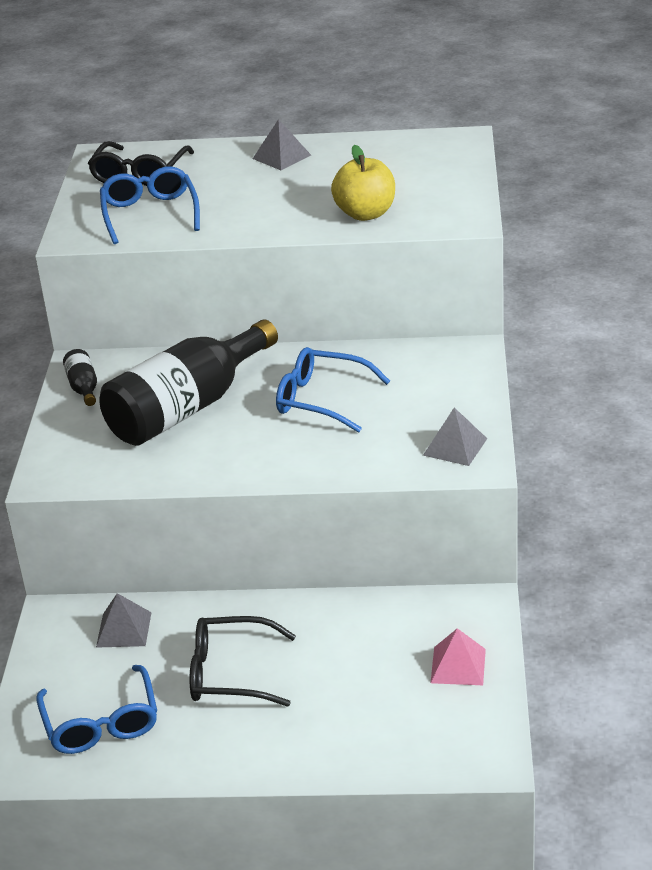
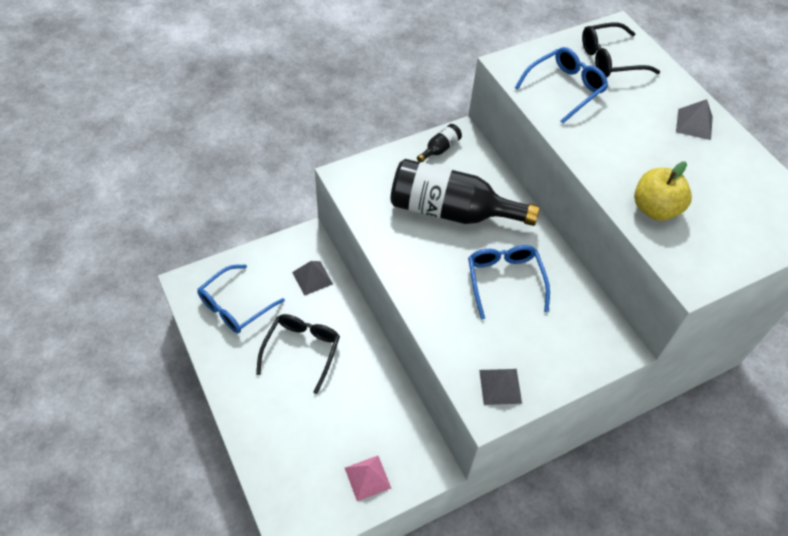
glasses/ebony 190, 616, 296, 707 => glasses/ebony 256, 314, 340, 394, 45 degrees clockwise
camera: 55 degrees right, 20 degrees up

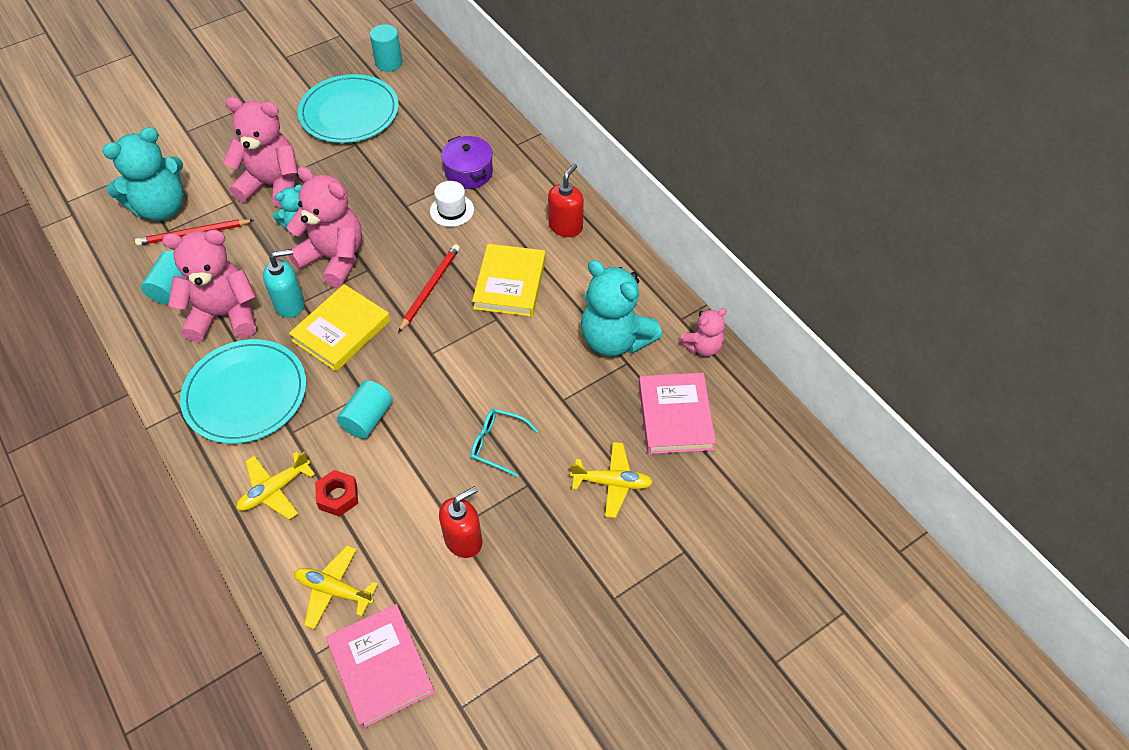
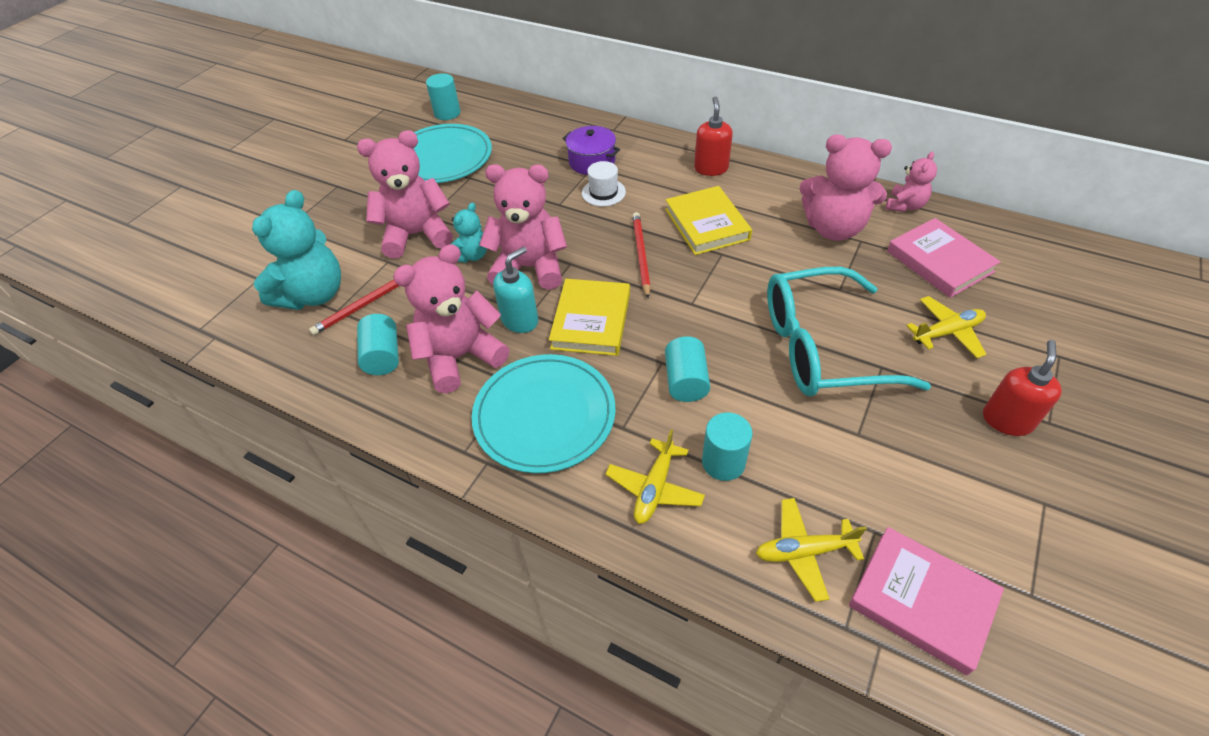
soap dispenser/crimson 439, 486, 482, 558 => soap dispenser/crimson 983, 340, 1062, 436, moved
hexagon nut/crimson 315, 470, 358, 517 => cylinder/teal 702, 412, 753, 481
teddy/teal 581, 260, 662, 356 => teddy/rose-pink 800, 135, 892, 241
glasses/teal 471, 409, 538, 477 => glasses/teal 767, 267, 931, 397, x2.31
camera: 25 degrees left, 5 degrees down

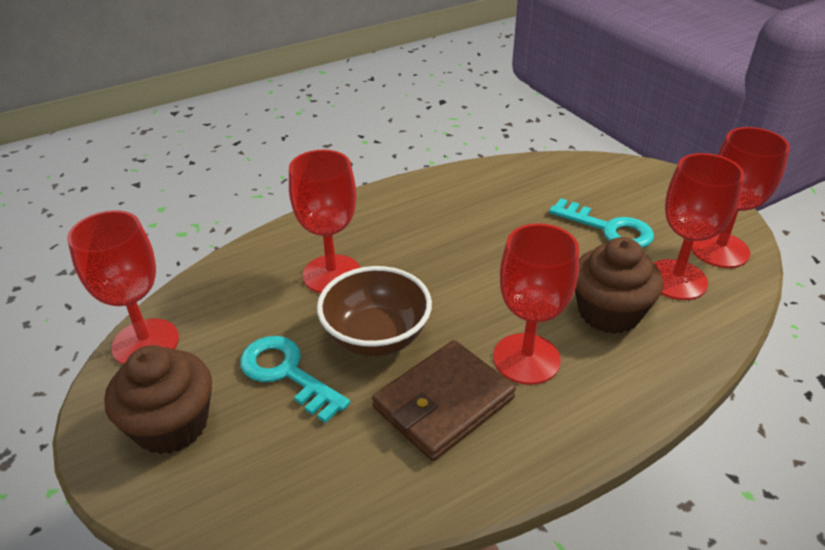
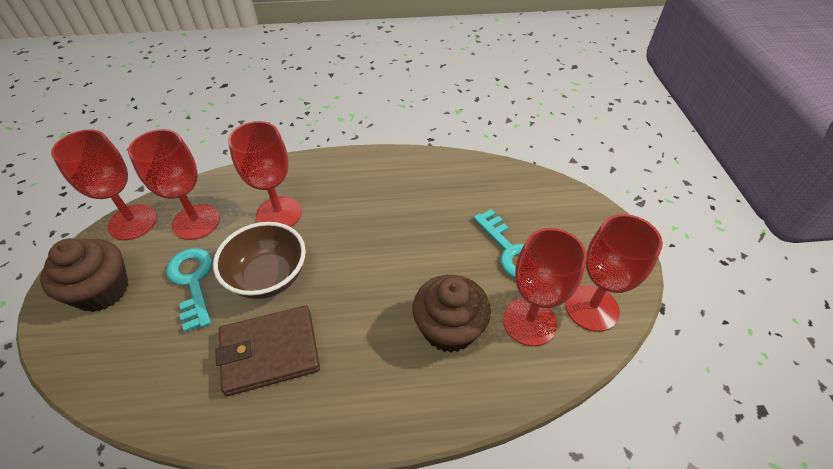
goblet/crimson 493, 223, 579, 385 => goblet/crimson 128, 129, 220, 240, moved
camera: 25 degrees right, 10 degrees up

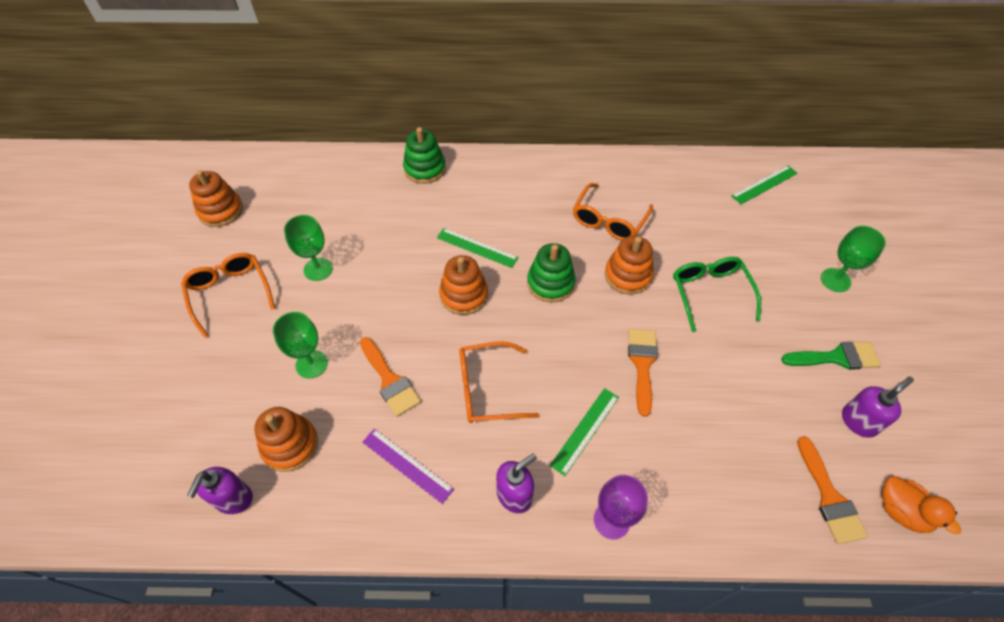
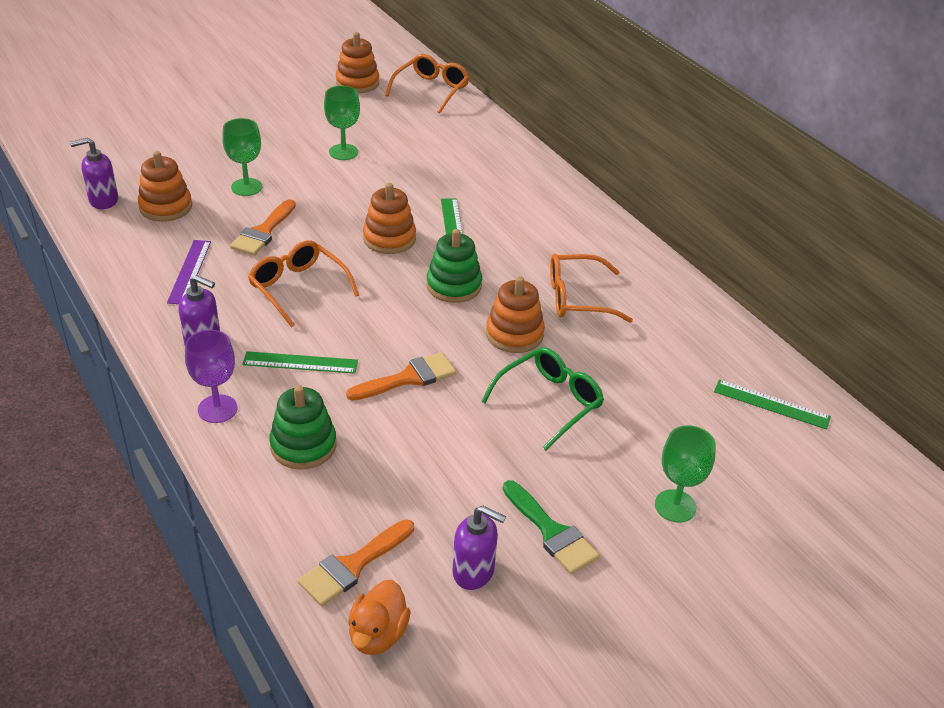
glasses/orange 181, 253, 275, 338 => glasses/orange 385, 54, 470, 114, moved
stacking rings/emerald 403, 127, 446, 184 => stacking rings/emerald 269, 385, 336, 470, moved
camera: 55 degrees right, 15 degrees down

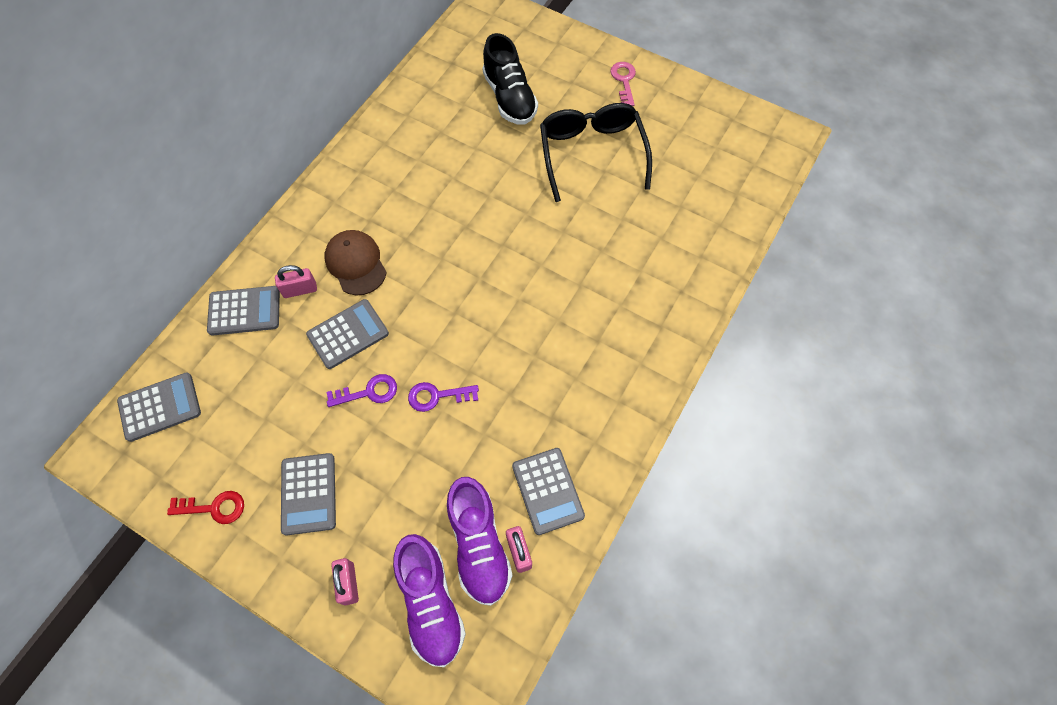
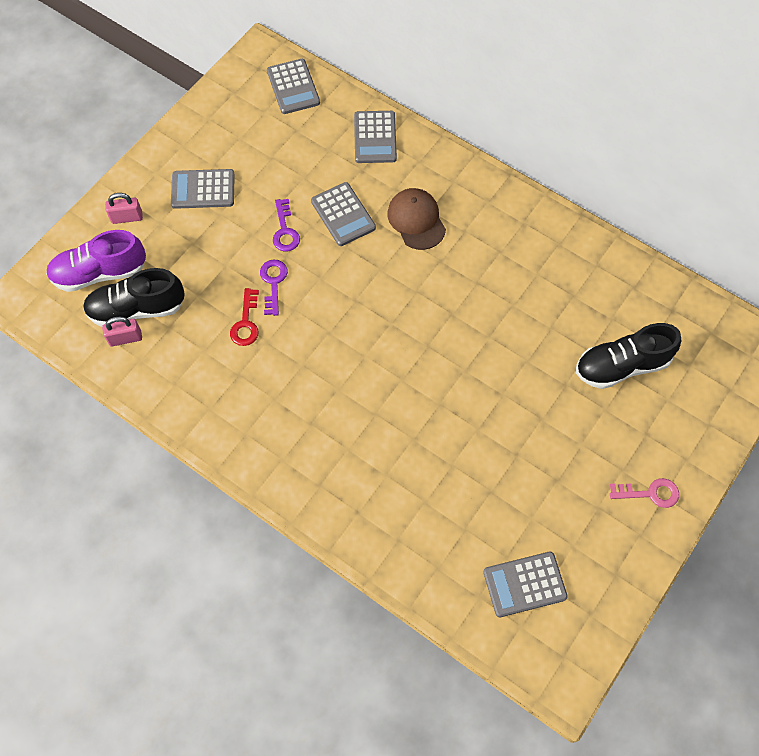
lock/rose-pink 275, 265, 317, 298 => nothing
glasses/ebony 540, 103, 652, 202 => nothing
key/crimson 167, 491, 244, 524 => key/crimson 230, 288, 259, 346, moved
calculator/grey 512, 448, 585, 535 => calculator/grey 483, 551, 568, 617, moved
shoe/royal purple 447, 477, 513, 606 => shoe/ebony 83, 268, 185, 327
baseball cap/brown 324, 230, 387, 295 => baseball cap/brown 388, 188, 446, 250, 90 degrees counterclockwise
camera: 95 degrees right, 0 degrees up

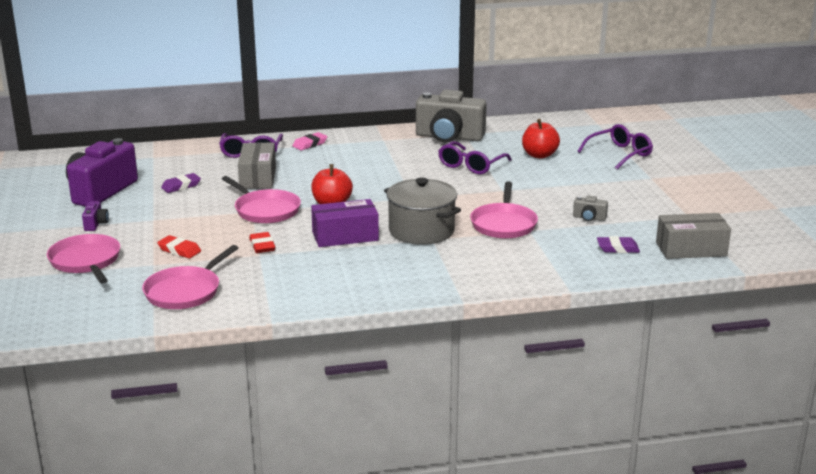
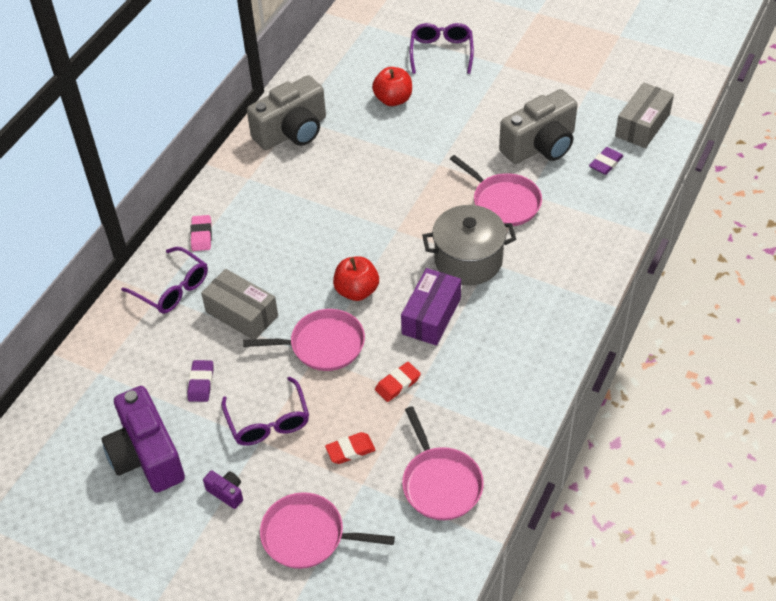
glasses/royal purple 438, 141, 512, 175 => glasses/royal purple 221, 377, 309, 446, moved
gum eraser/crimson 249, 232, 275, 253 => gum eraser/crimson 375, 362, 421, 402, 60 degrees counterclockwise
camera/grey 573, 196, 608, 221 => camera/grey 499, 89, 577, 164, x2.43
camera: 50 degrees left, 25 degrees up

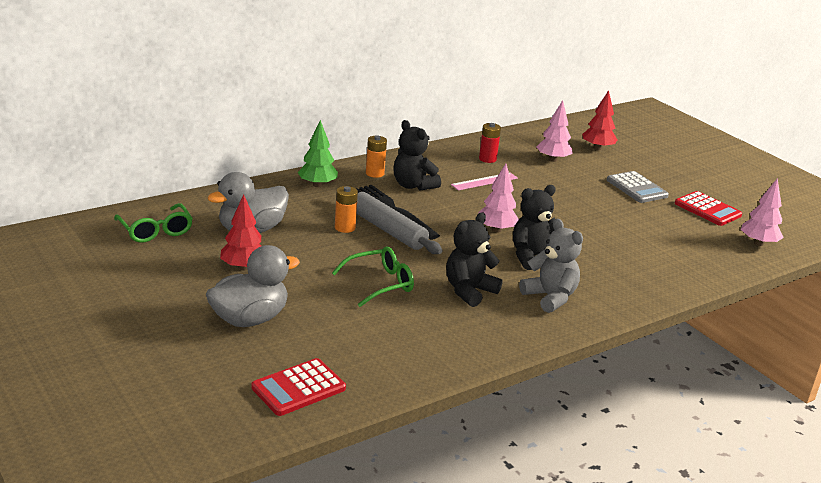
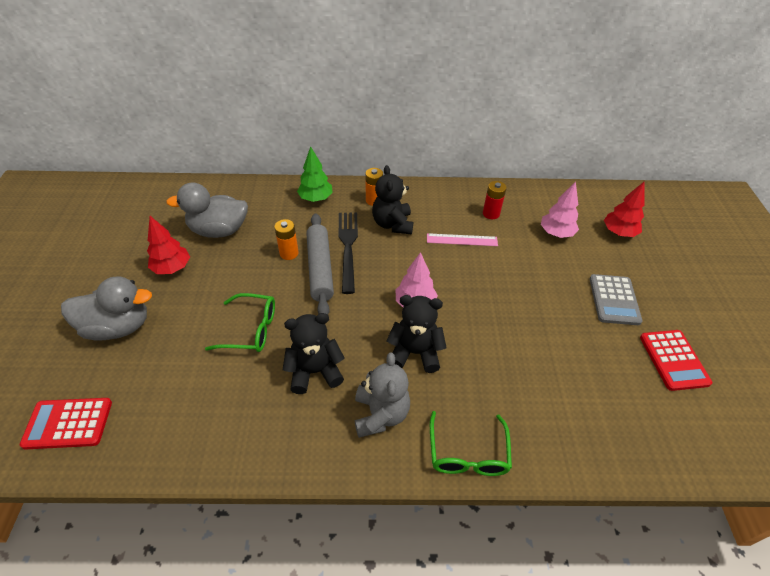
fir tree/rose-pink 741, 178, 784, 246 => nothing
glasses/emerald 114, 203, 193, 243 => glasses/emerald 430, 411, 512, 476, moved
camera: 35 degrees right, 20 degrees up

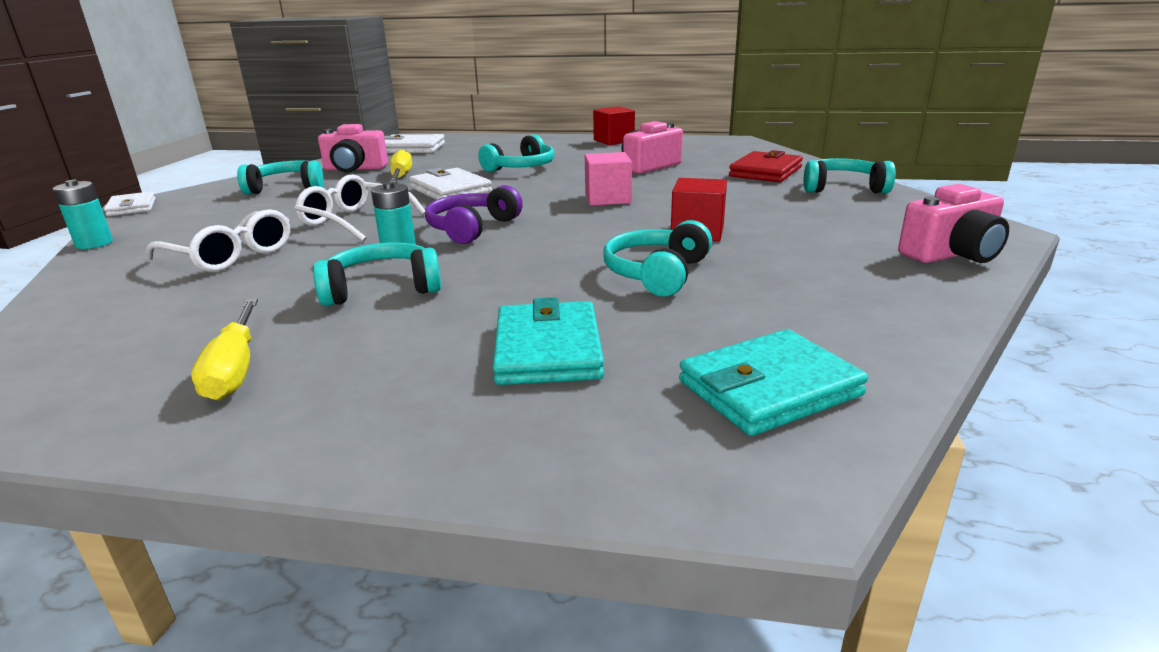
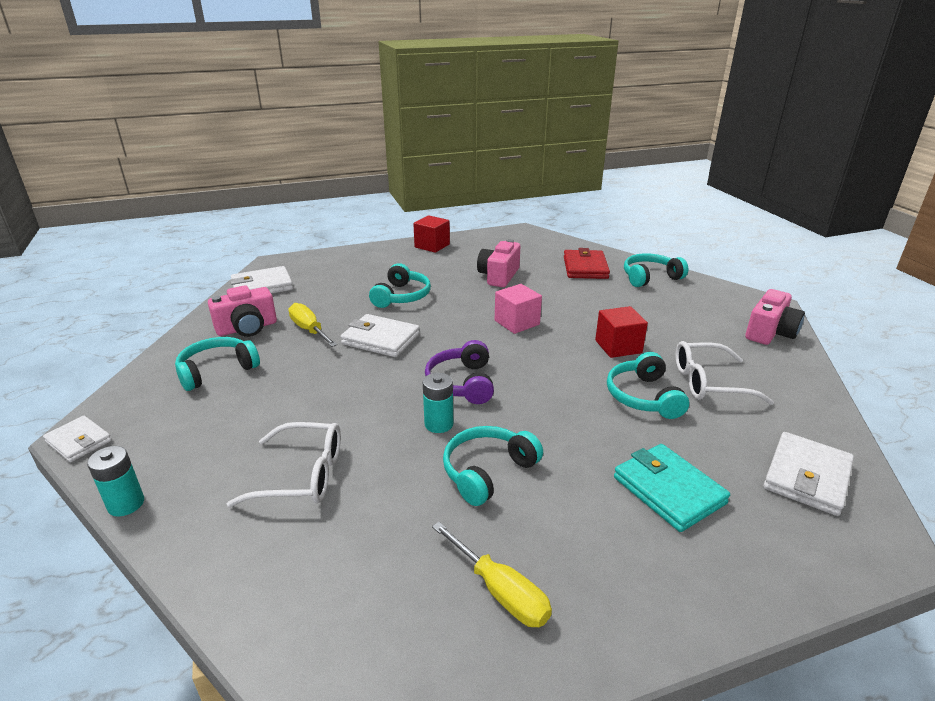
glasses/snow-white 295, 174, 425, 242 => glasses/snow-white 676, 341, 774, 405, moved
card wallet/teal 679, 329, 868, 436 => card wallet/snow-white 763, 432, 854, 516
camera: 30 degrees left, 5 degrees up

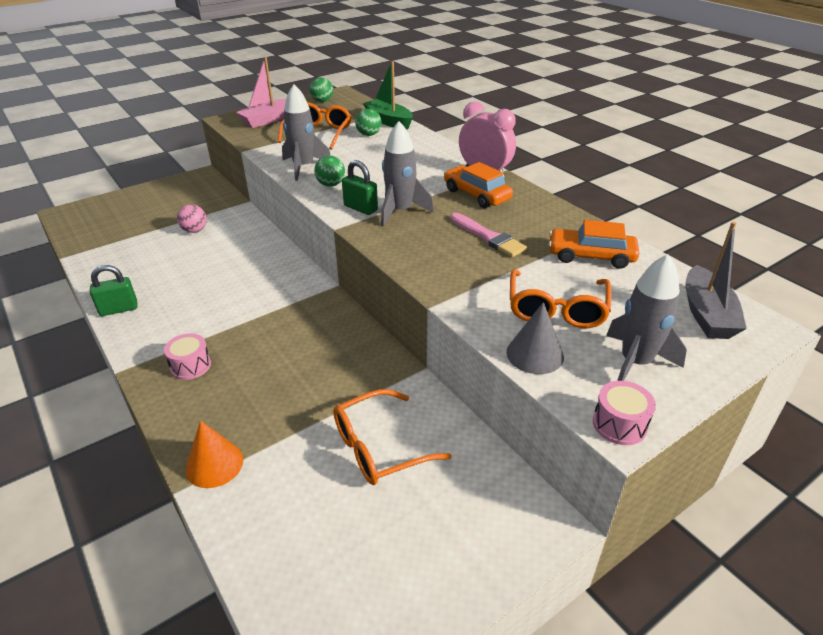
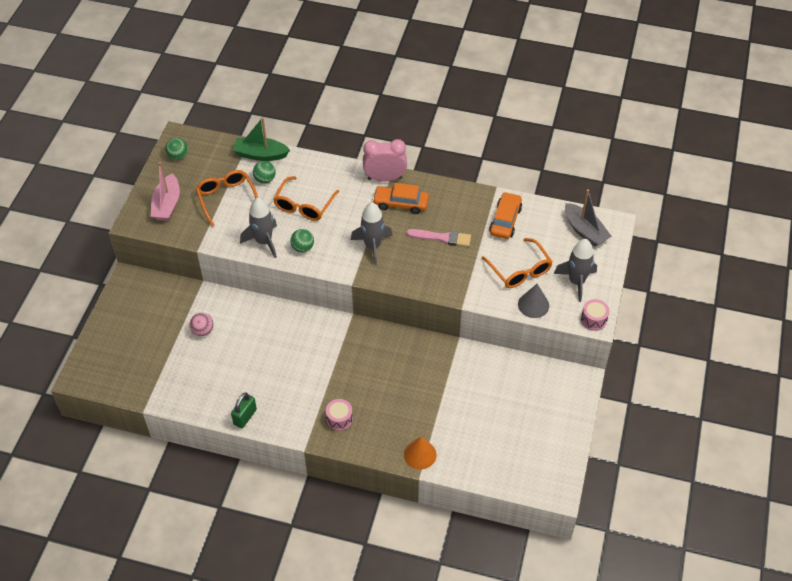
lock/emerald 342, 160, 378, 215 => nothing
glasses/orange 333, 389, 452, 485 => glasses/orange 273, 176, 339, 221, moved
toy car/orange 548, 220, 640, 269 => toy car/orange 489, 192, 522, 239, 135 degrees clockwise
camera: 40 degrees left, 15 degrees up

